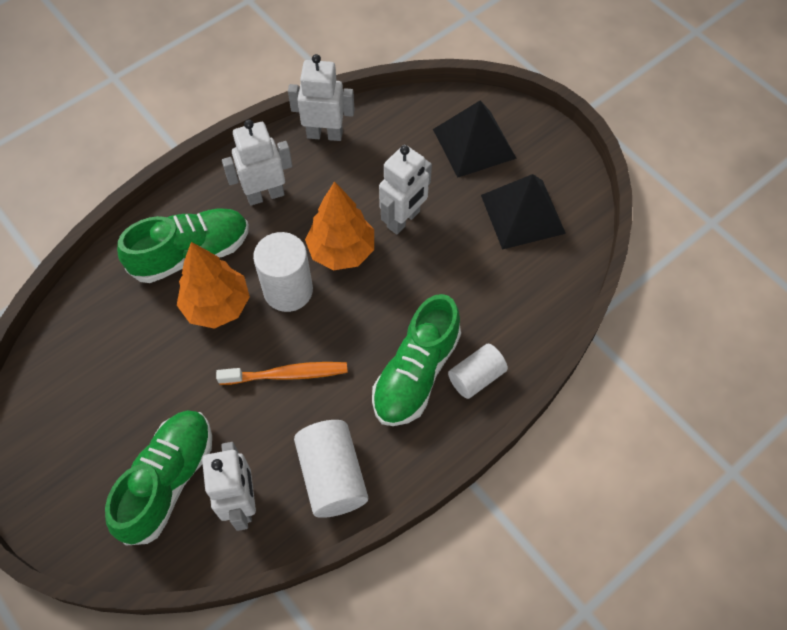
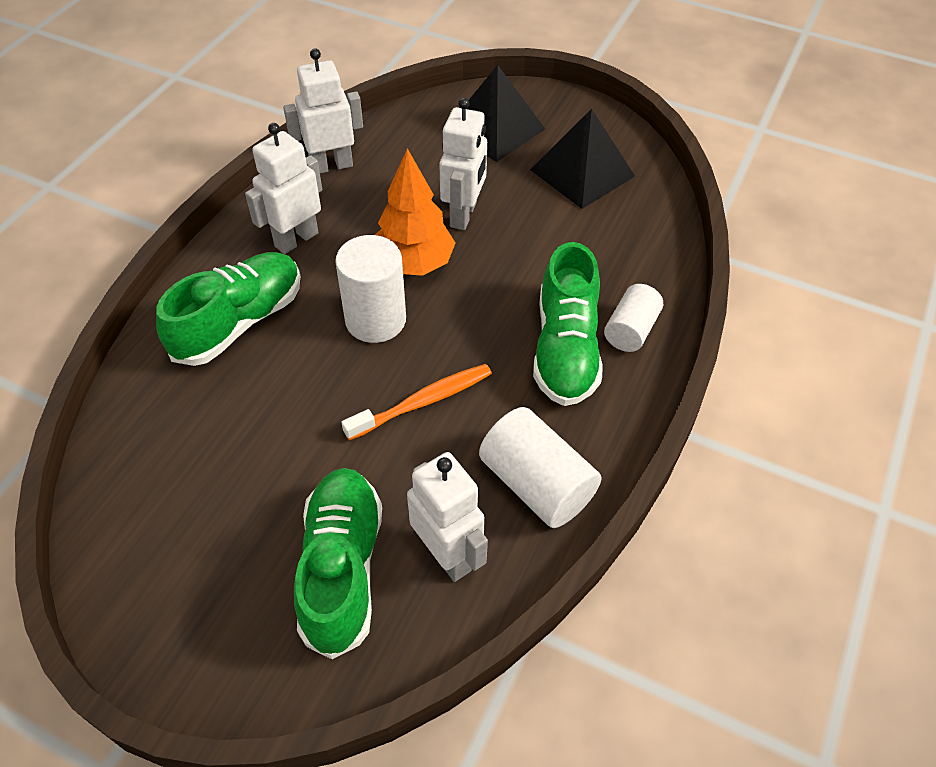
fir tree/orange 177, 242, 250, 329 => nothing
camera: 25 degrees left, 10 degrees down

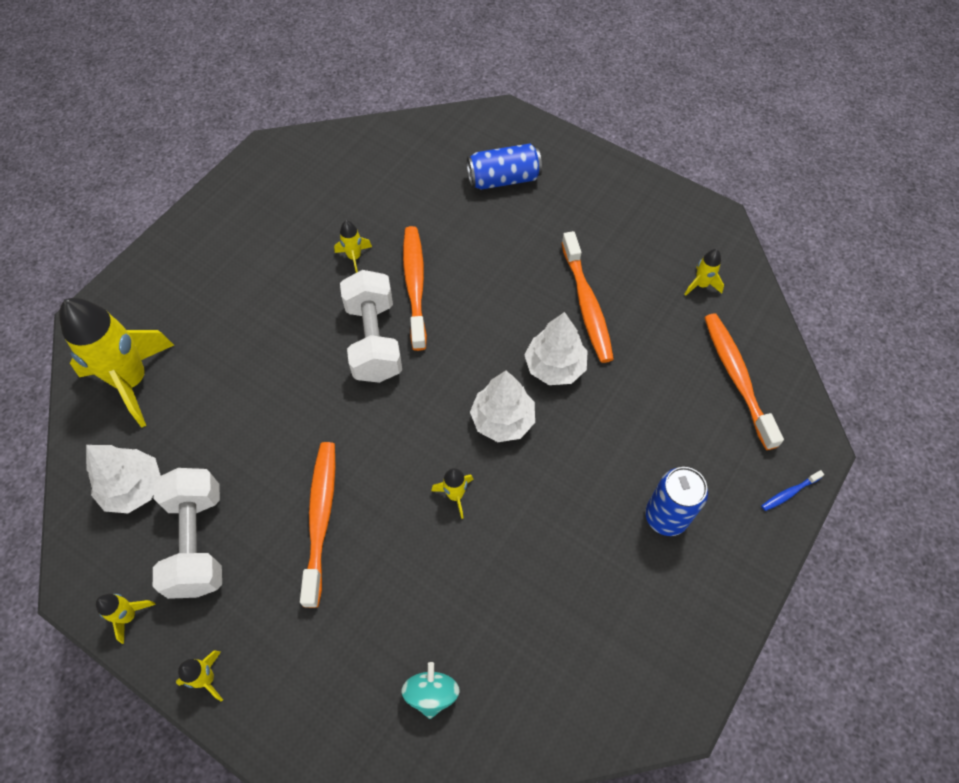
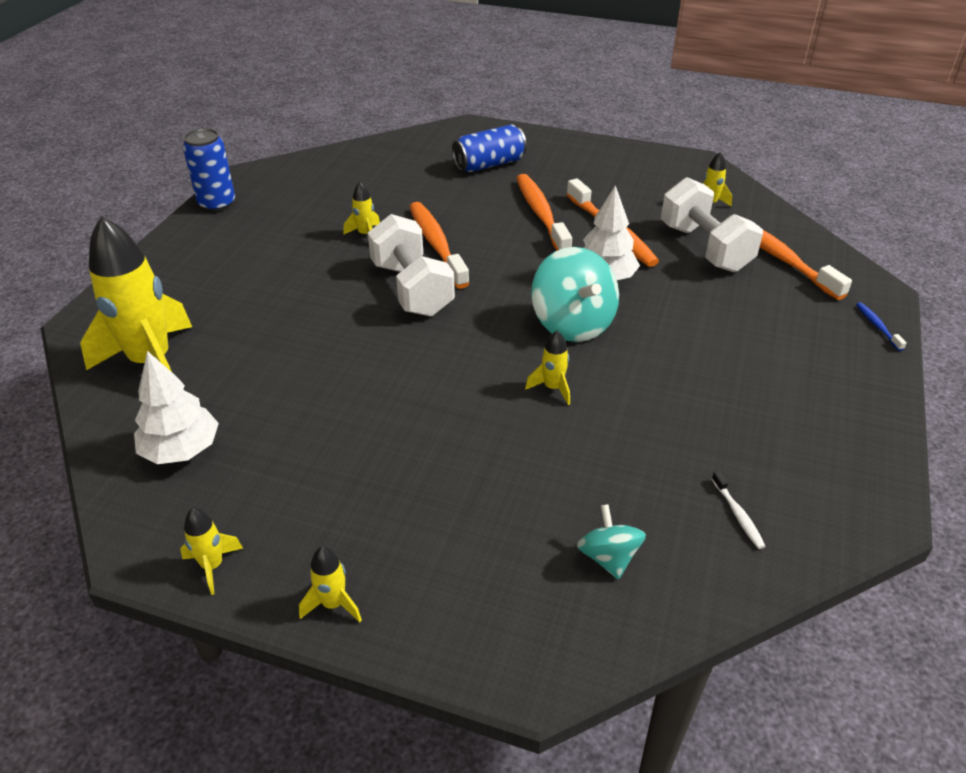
nothing => dental brush/snow-white 712, 471, 766, 549
dumbbell/snow-white 153, 468, 222, 599 => dumbbell/snow-white 661, 177, 763, 272, moved
dental brush/orange 300, 442, 336, 608 => dental brush/orange 516, 174, 572, 250, moved
tin/blue 645, 467, 708, 536 => tin/blue 183, 128, 235, 212, moved
fir tree/snow-white 470, 371, 535, 442 => whirligig/teal 531, 247, 619, 342
dental brush/blue 761, 470, 824, 511 => dental brush/blue 856, 302, 907, 351, 120 degrees clockwise
camera: 15 degrees left, 20 degrees down

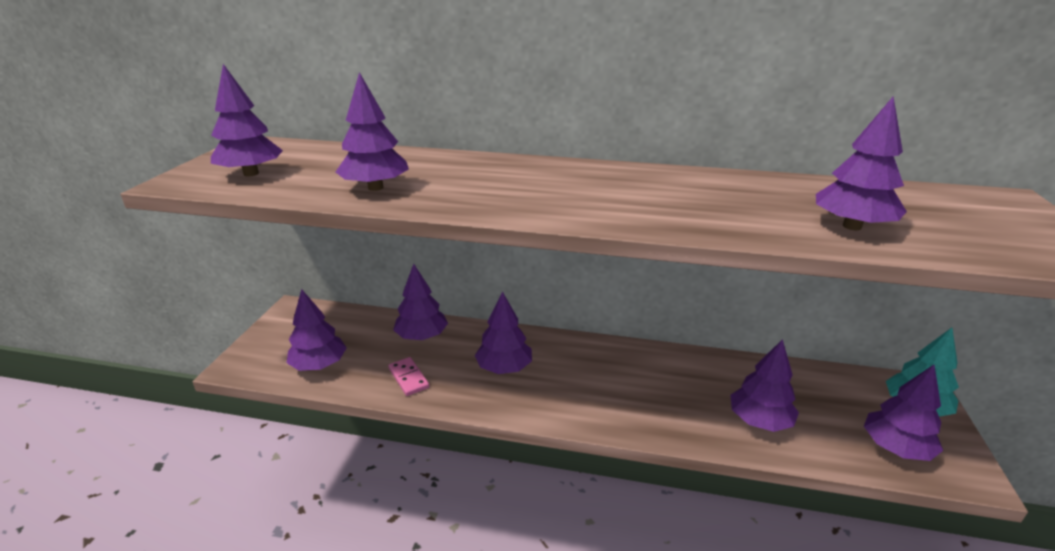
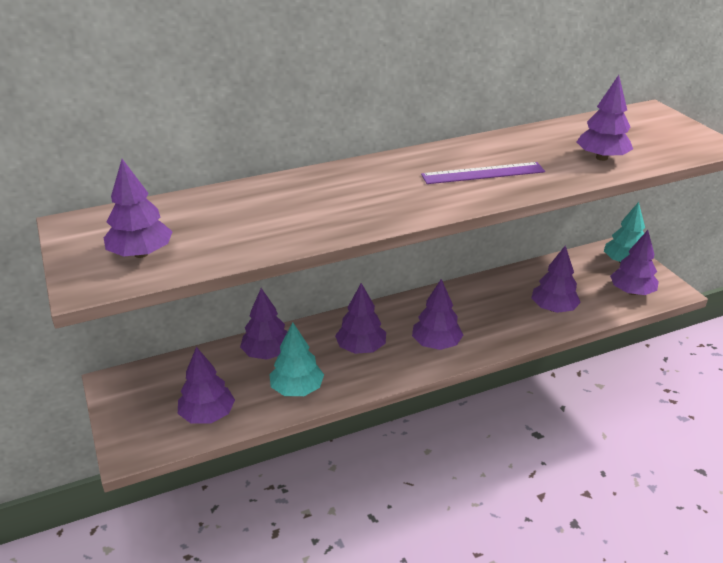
nothing => ruler/royal purple 421, 162, 545, 184
fir tree/royal purple 336, 72, 409, 191 => fir tree/royal purple 412, 279, 463, 350, moved
domino/rose-pink 388, 357, 429, 396 => fir tree/teal 269, 322, 324, 396
camera: 35 degrees left, 5 degrees up

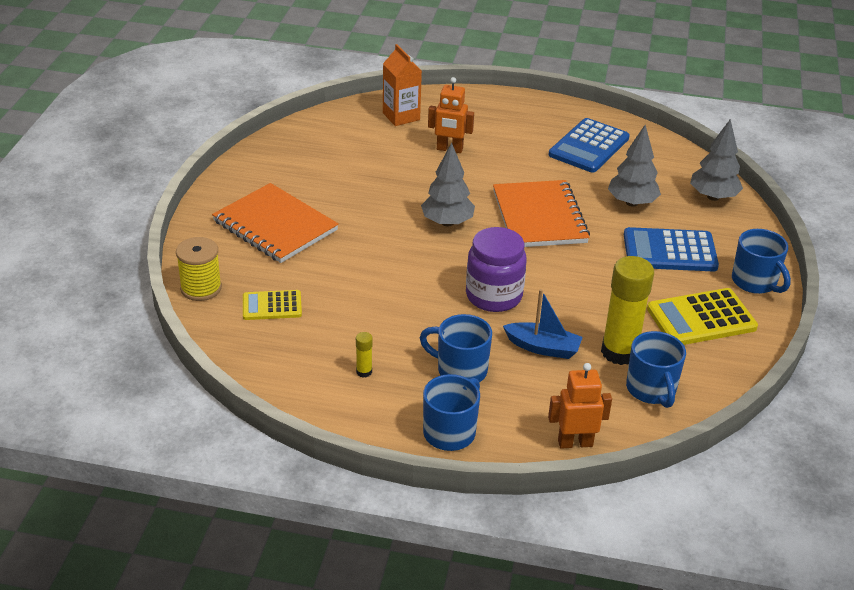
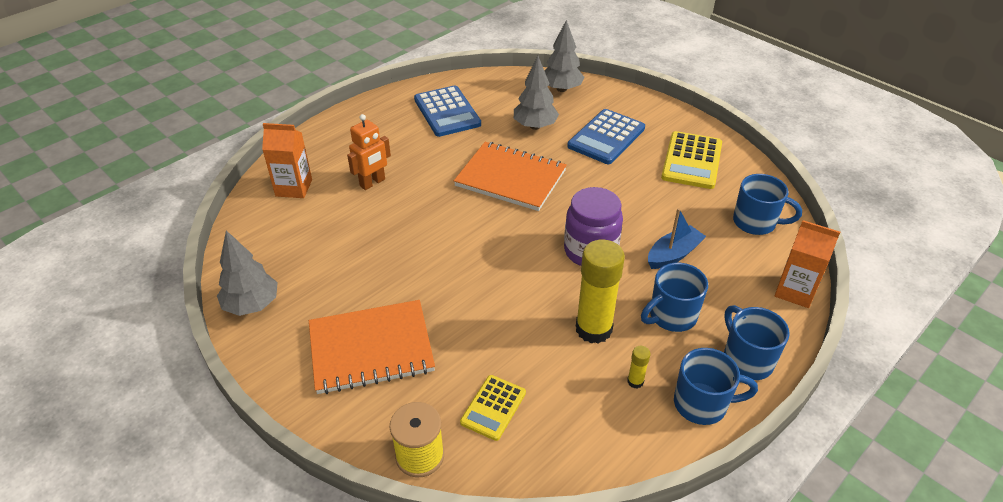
fir tree/grey 421, 143, 475, 227 => fir tree/grey 217, 230, 278, 316, moved
glue stick/yellow 601, 256, 654, 365 => glue stick/yellow 576, 239, 625, 344, moved
mug/blue 732, 229, 791, 294 => mug/blue 674, 348, 758, 425, moved
robot figure/orange 548, 363, 612, 449 => juice carton/orange 774, 220, 840, 308
camera: 55 degrees left, 5 degrees up

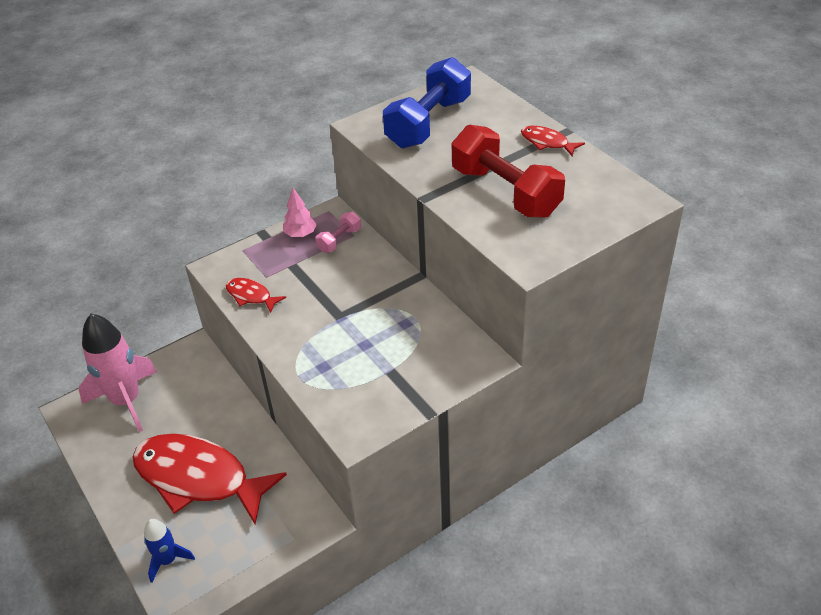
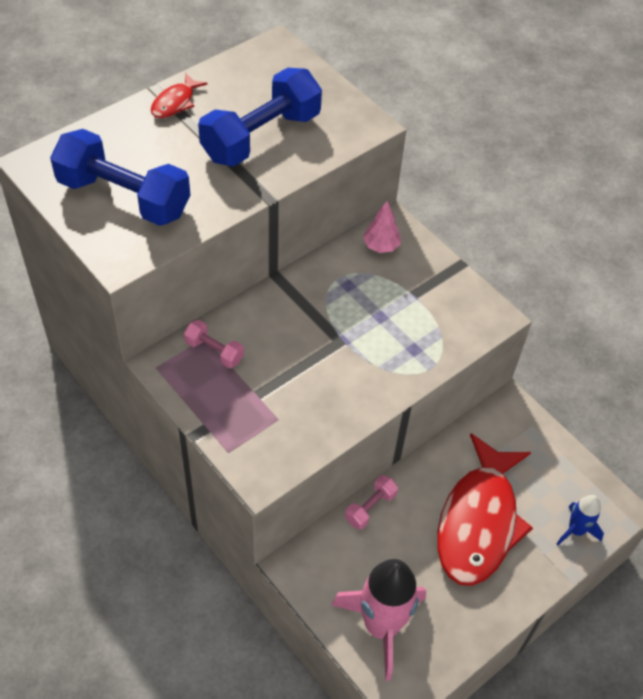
fish/crimson 226, 278, 286, 313 => nothing
nothing => dumbbell/rose-pink 345, 475, 398, 530
fir tree/rose-pink 283, 188, 317, 237 => fir tree/rose-pink 363, 201, 401, 253, moved
dumbbell/crimson 452, 125, 565, 218 => dumbbell/blue 198, 68, 322, 166
camera: 100 degrees left, 10 degrees up

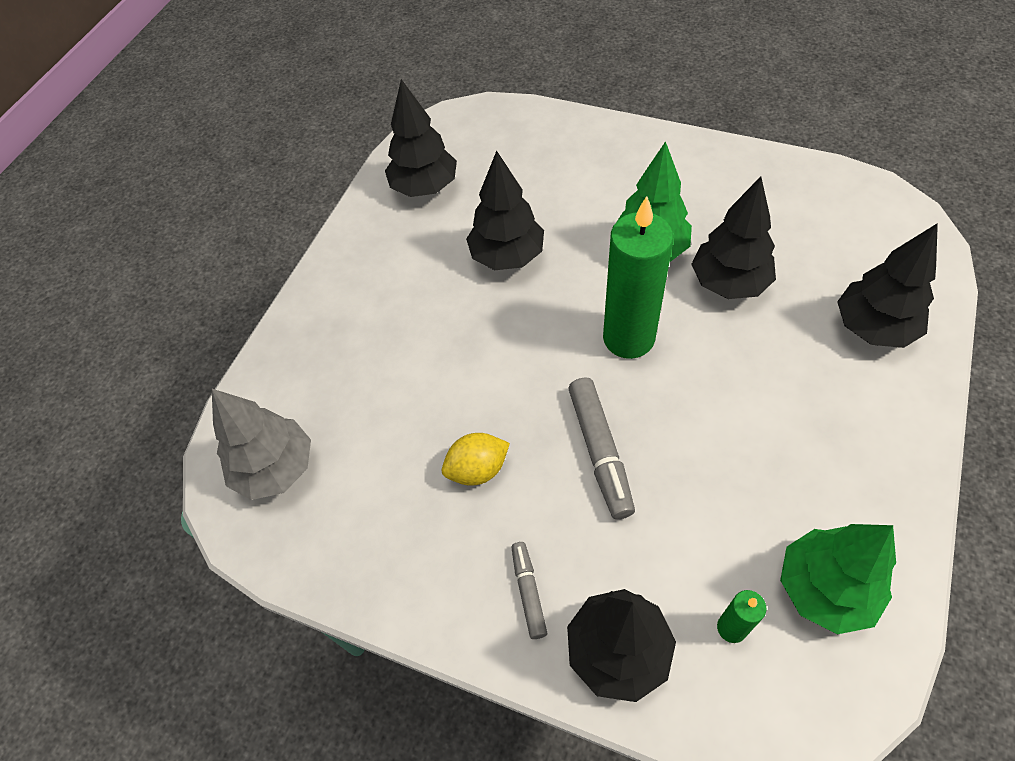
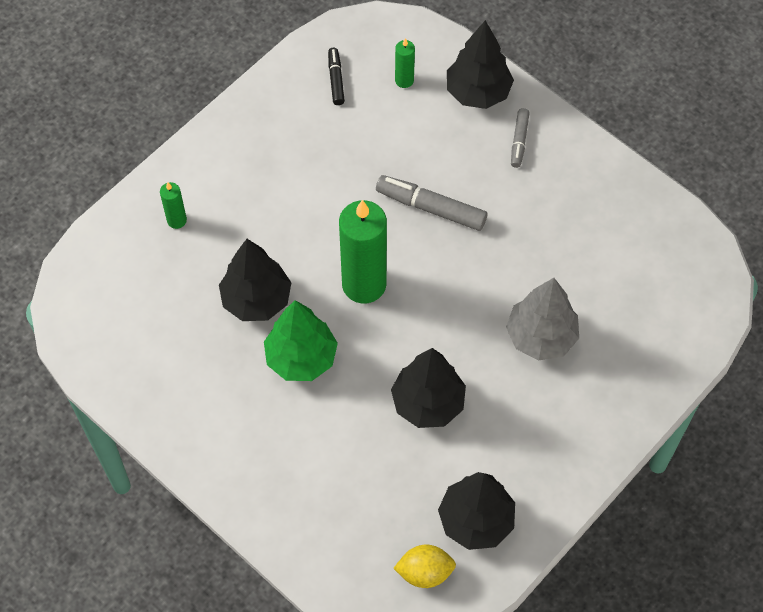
fir tree/grey 212, 389, 311, 500 => fir tree/grey 506, 278, 579, 360, moved
toy lemon/yellow 442, 433, 510, 486 => toy lemon/yellow 393, 545, 456, 588, moved
fir tree/emerald 780, 524, 896, 634 => marker pen/ebony 328, 48, 345, 105
fir tree/ebony 837, 223, 938, 348 => candle/emerald 160, 182, 187, 229
marker pen/grey 568, 377, 635, 519 => marker pen/grey 376, 175, 487, 231, 75 degrees counterclockwise
camera: 165 degrees left, 5 degrees up

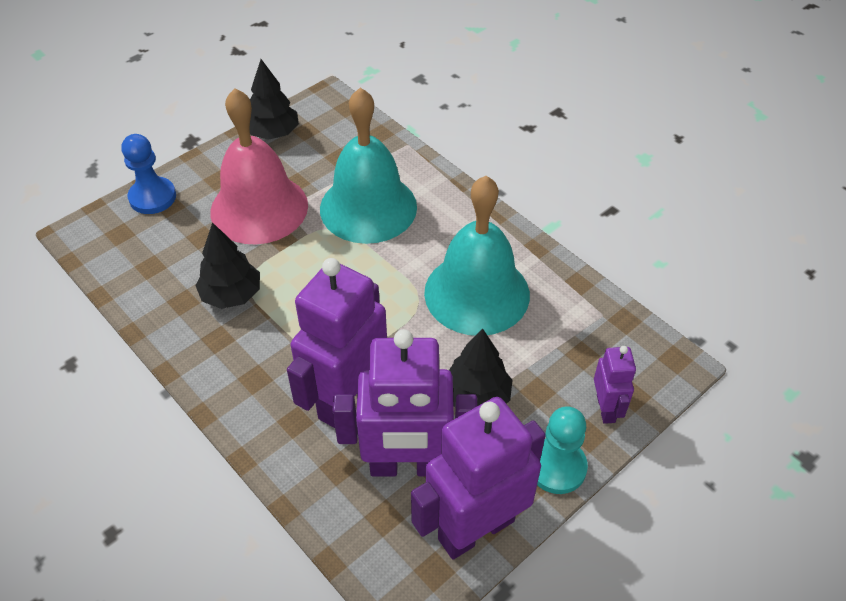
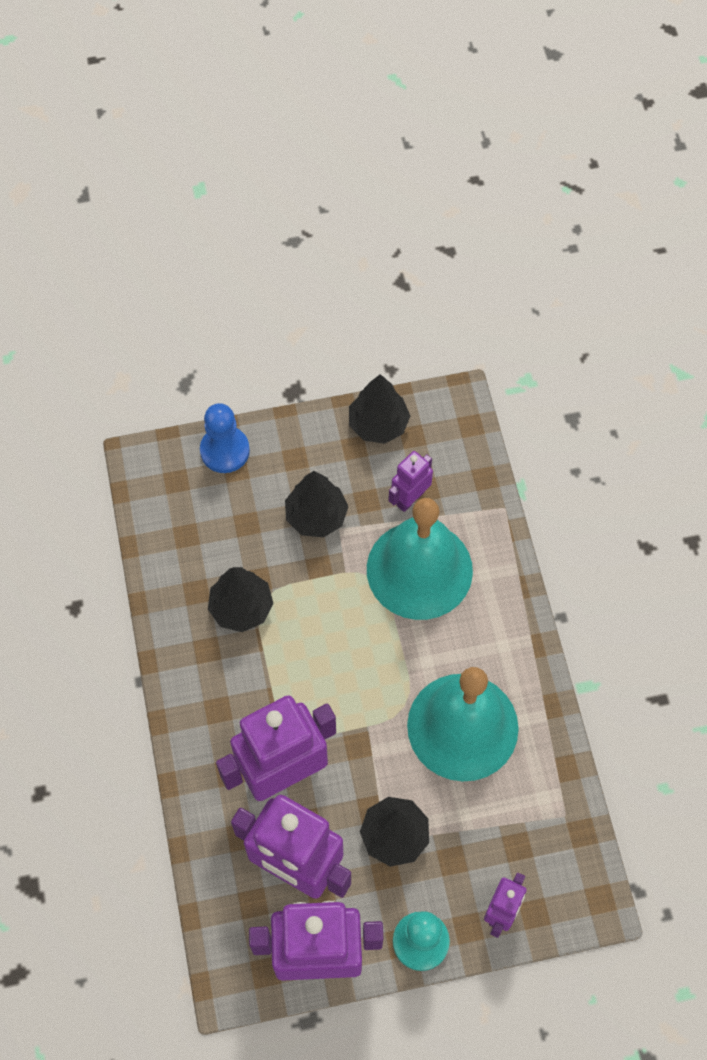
nothing => robot figure/royal purple 388, 451, 433, 512
school bell/rose-pink 210, 89, 308, 244 => fir tree/ebony 285, 471, 349, 538
camera: 30 degrees right, 15 degrees up

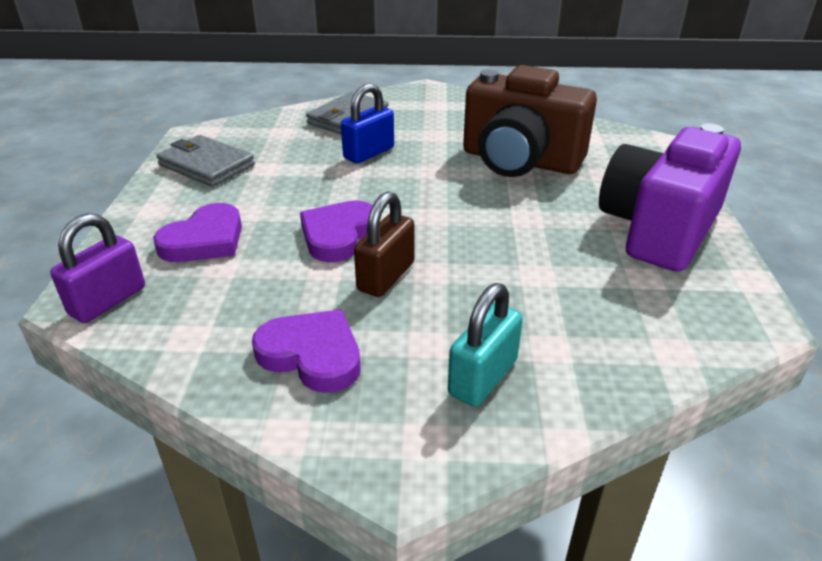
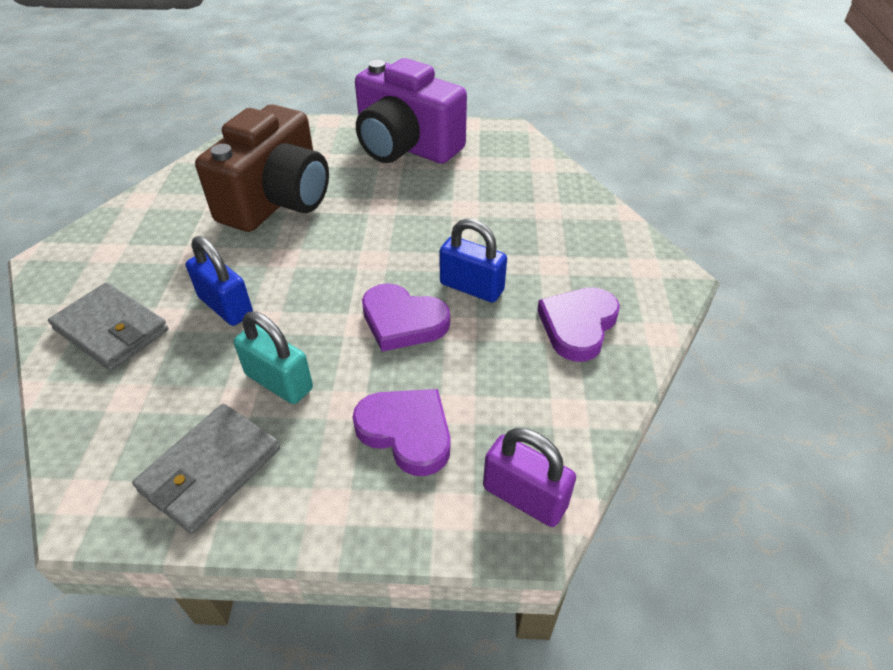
lock/teal 448, 283, 523, 407 => lock/teal 234, 311, 313, 404, moved
lock/brown 354, 191, 415, 297 => lock/blue 439, 218, 507, 302
camera: 90 degrees left, 10 degrees up

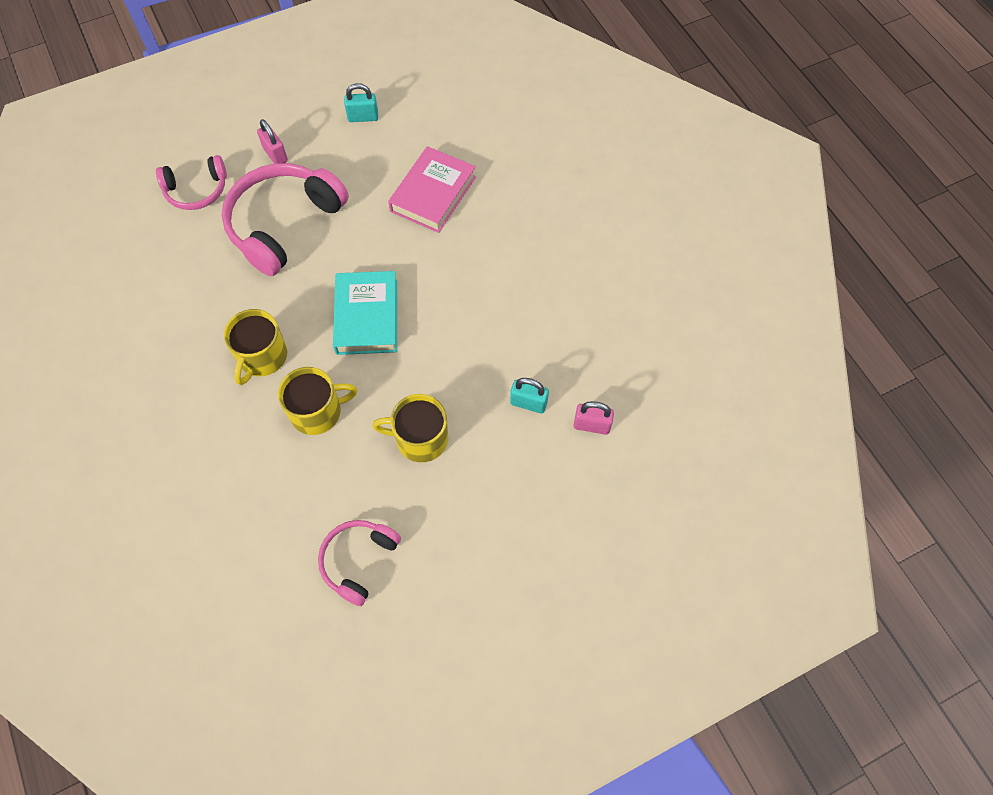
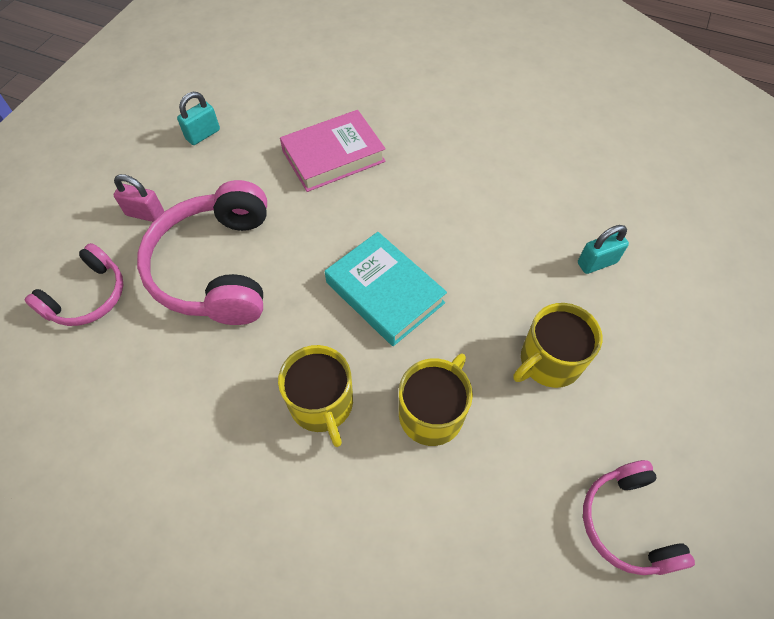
lock/rose-pink 573, 401, 614, 435 => nothing
hardback/rose-pink 388, 146, 476, 233 => hardback/rose-pink 280, 110, 386, 192, 75 degrees clockwise
camera: 40 degrees left, 5 degrees down

